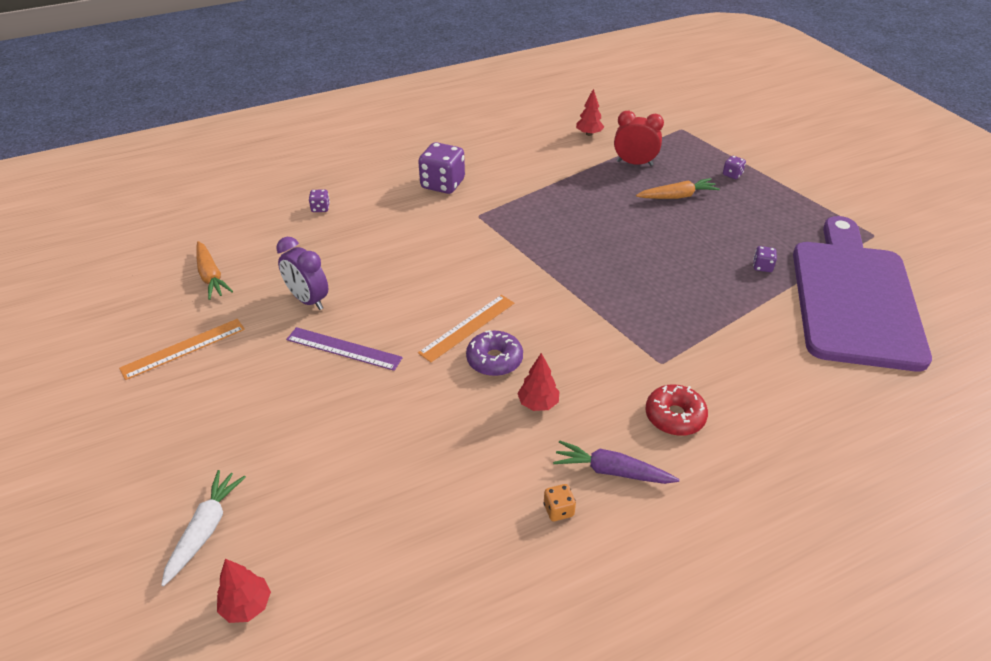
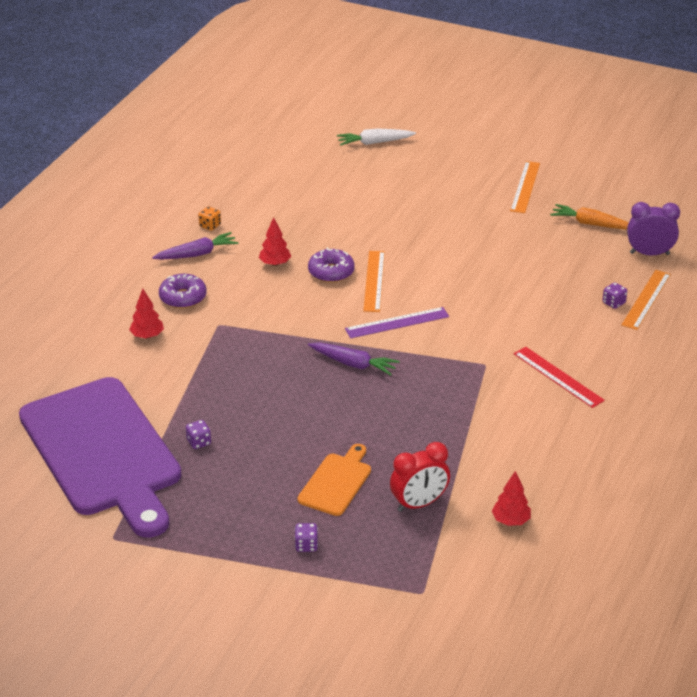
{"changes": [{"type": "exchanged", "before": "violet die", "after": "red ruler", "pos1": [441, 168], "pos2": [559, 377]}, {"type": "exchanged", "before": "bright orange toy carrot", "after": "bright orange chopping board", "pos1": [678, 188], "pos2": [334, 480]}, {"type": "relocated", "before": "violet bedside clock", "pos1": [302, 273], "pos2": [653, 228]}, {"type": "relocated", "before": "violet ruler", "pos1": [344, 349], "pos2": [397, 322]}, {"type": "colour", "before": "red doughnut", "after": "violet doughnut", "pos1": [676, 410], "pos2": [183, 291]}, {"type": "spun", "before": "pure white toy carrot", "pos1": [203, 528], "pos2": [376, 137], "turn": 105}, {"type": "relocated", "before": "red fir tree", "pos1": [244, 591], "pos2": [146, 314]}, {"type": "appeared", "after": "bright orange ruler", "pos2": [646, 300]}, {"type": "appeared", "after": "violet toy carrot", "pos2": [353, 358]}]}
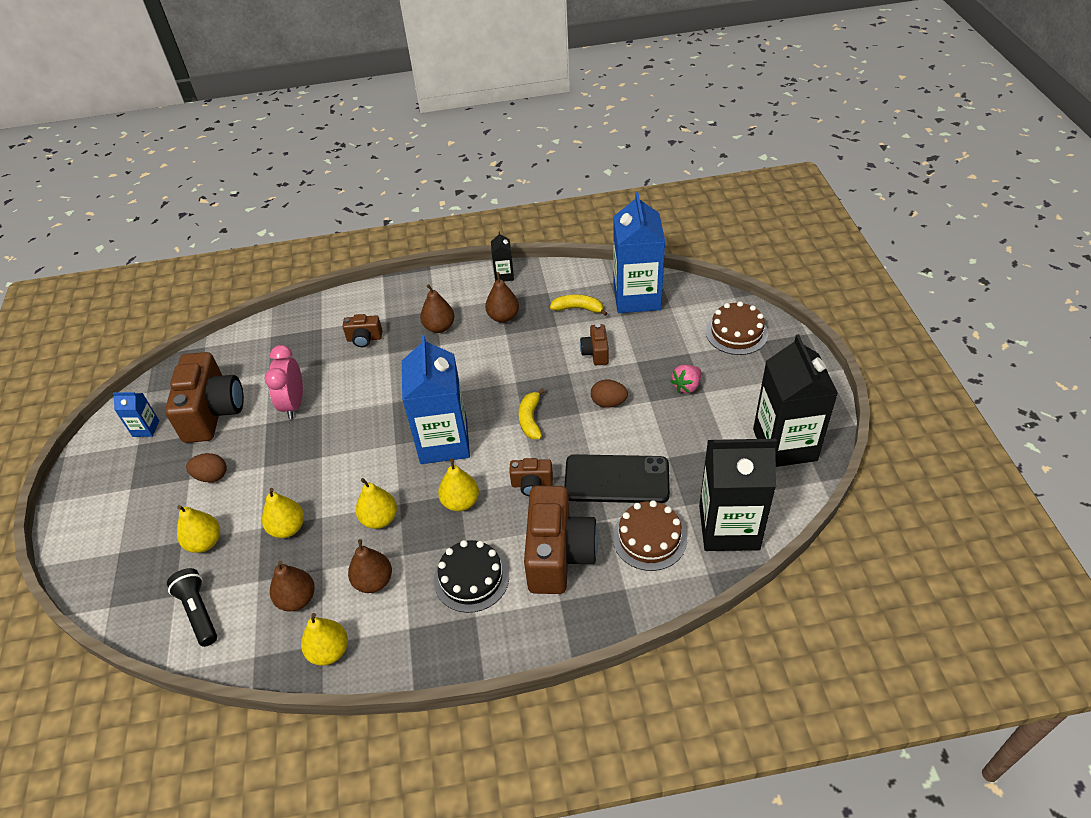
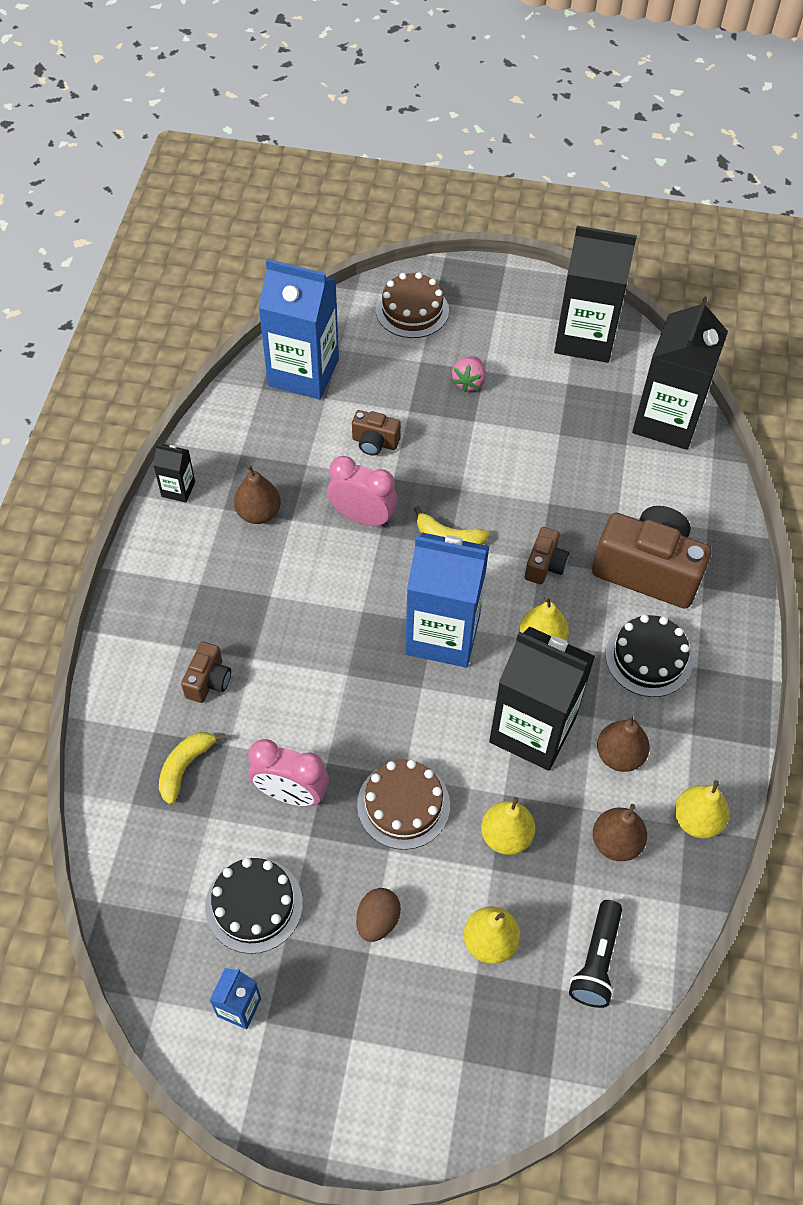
{"changes": [{"type": "missing", "before": "brown pear", "pos1": [437, 308]}, {"type": "relocated", "before": "bright yellow banana fruit", "pos1": [579, 305], "pos2": [192, 768]}, {"type": "exchanged", "before": "brown photo camera", "after": "ebony cake", "pos1": [204, 397], "pos2": [254, 906]}, {"type": "spun", "before": "rose-pink berry", "pos1": [686, 379], "pos2": [469, 374], "turn": 45}, {"type": "missing", "before": "brown egg", "pos1": [609, 394]}, {"type": "missing", "before": "ebony smartphone", "pos1": [617, 478]}, {"type": "exchanged", "before": "bright yellow pear", "after": "ebony milk carton", "pos1": [376, 503], "pos2": [542, 699]}, {"type": "relocated", "before": "brown cake", "pos1": [649, 535], "pos2": [403, 805]}, {"type": "spun", "before": "ebony flashlight", "pos1": [192, 607], "pos2": [595, 954], "turn": -60}, {"type": "appeared", "after": "rose-pink bedside clock", "pos2": [362, 492]}]}
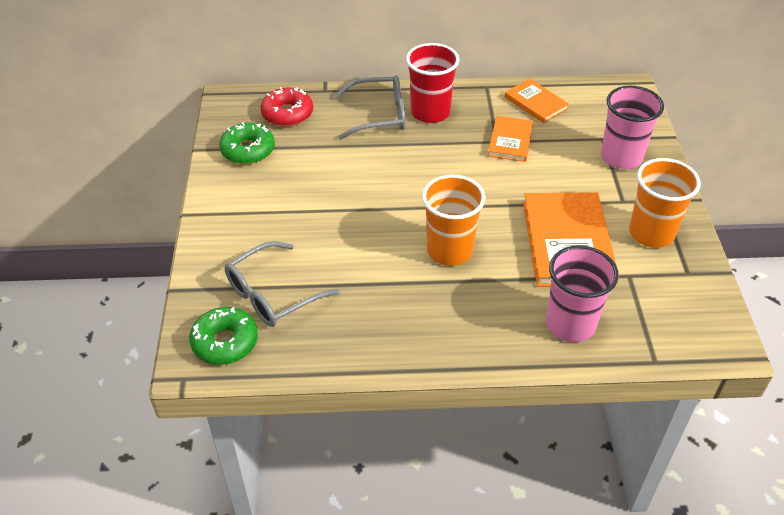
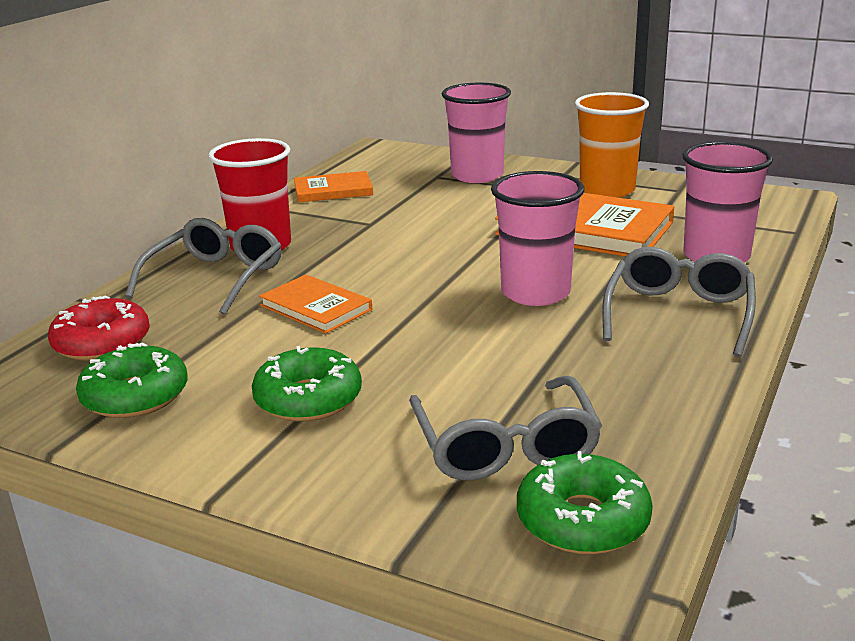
{"changes": [{"type": "relocated", "before": "bright orange hardcover", "pos1": [510, 139], "pos2": [315, 304]}, {"type": "colour", "before": "bright orange cup", "after": "rose-pink cup", "pos1": [453, 220], "pos2": [537, 238]}, {"type": "appeared", "after": "gray glasses", "pos2": [679, 302]}, {"type": "appeared", "after": "green doughnut", "pos2": [307, 384]}]}
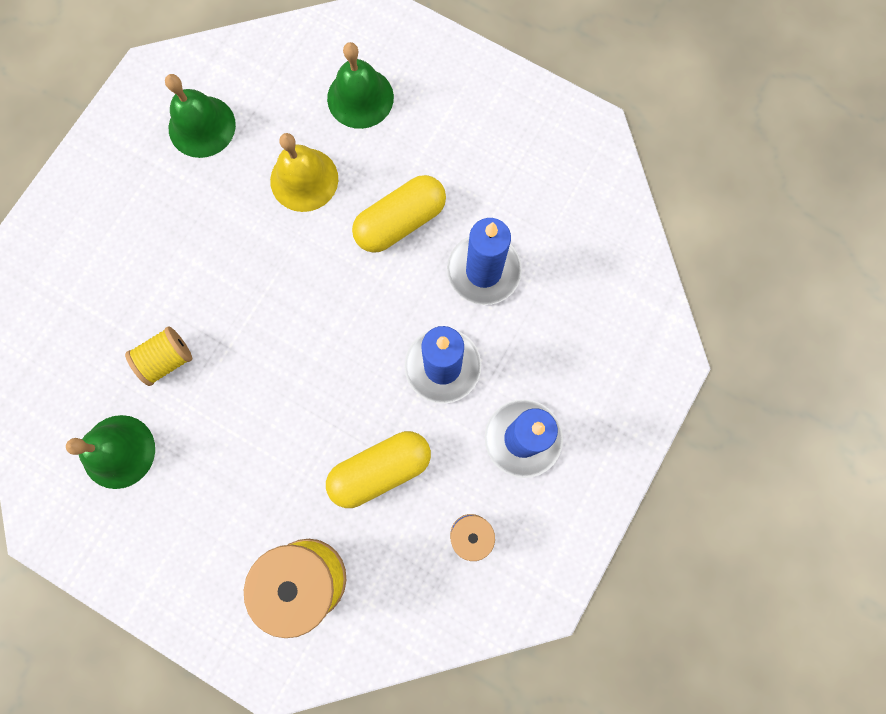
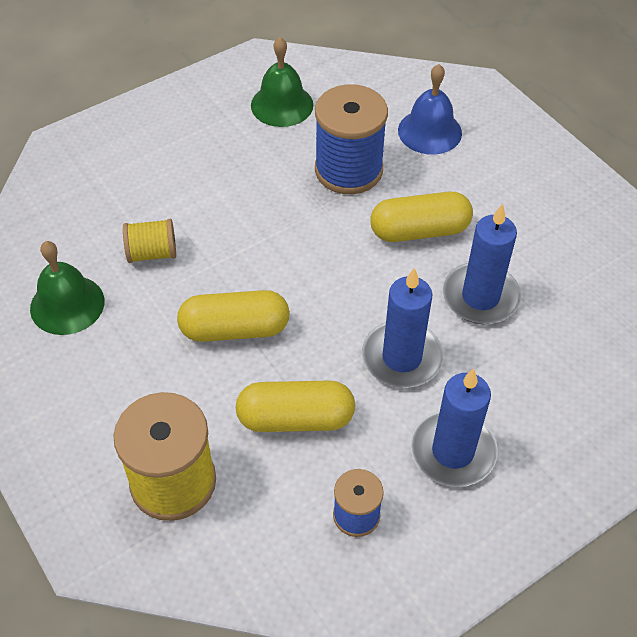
{"changes": [{"type": "colour", "before": "green school bell", "after": "blue school bell", "pos1": [360, 85], "pos2": [430, 109]}, {"type": "exchanged", "before": "bright yellow school bell", "after": "blue reel of thread", "pos1": [304, 172], "pos2": [351, 139]}, {"type": "appeared", "after": "bright yellow pill shape", "pos2": [233, 316]}]}
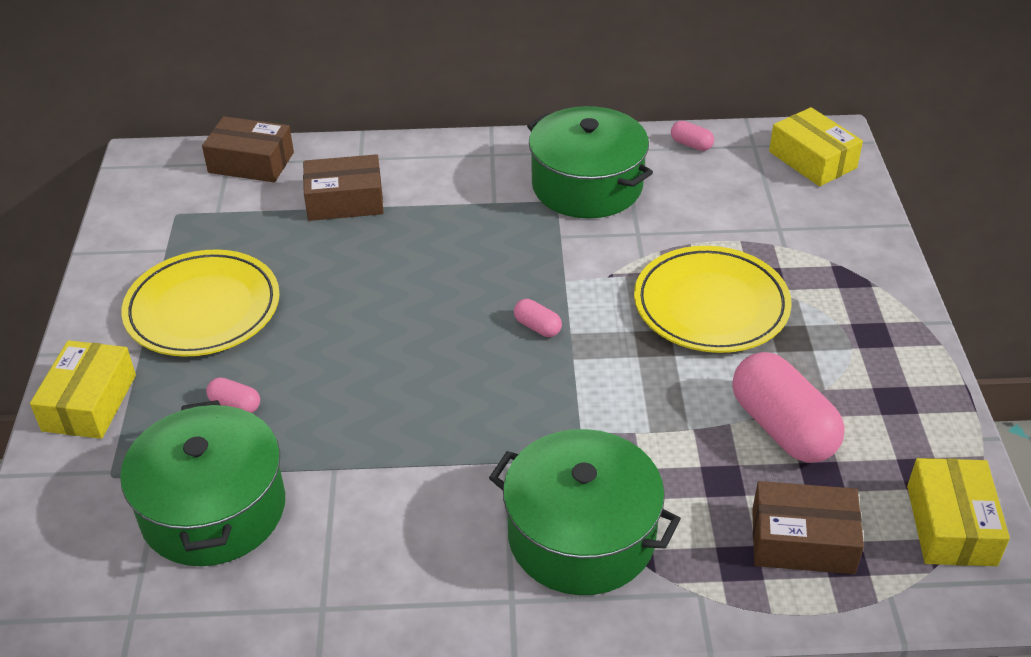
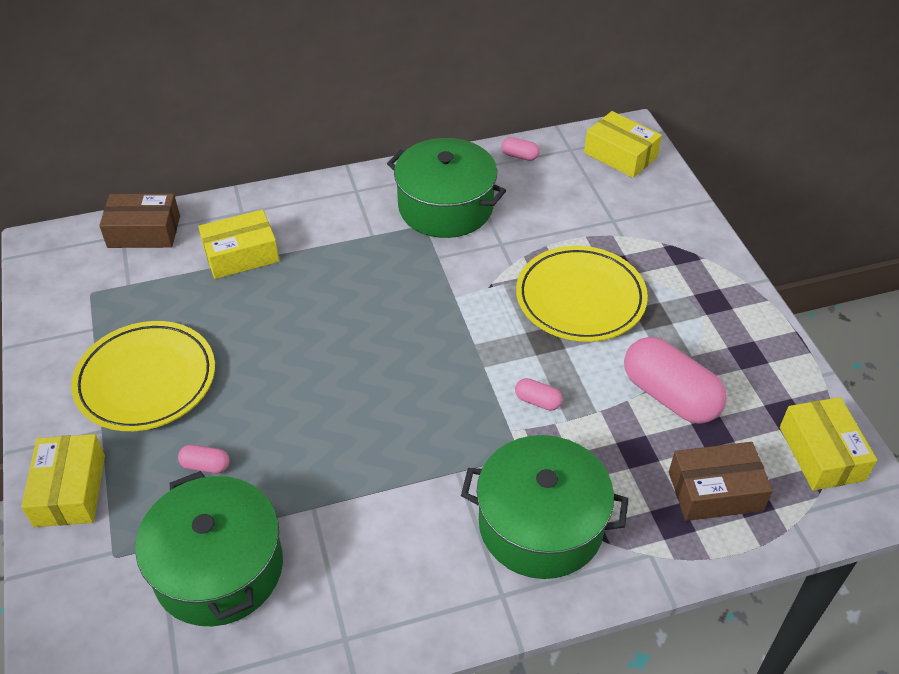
{"changes": [{"type": "colour", "before": "brown package", "after": "bright yellow package", "pos1": [343, 187], "pos2": [238, 244]}, {"type": "relocated", "before": "rose-pink pill shape", "pos1": [538, 318], "pos2": [539, 394]}]}
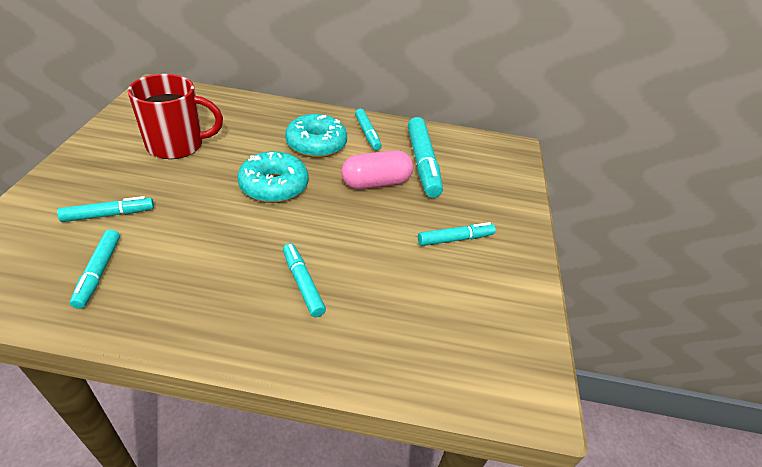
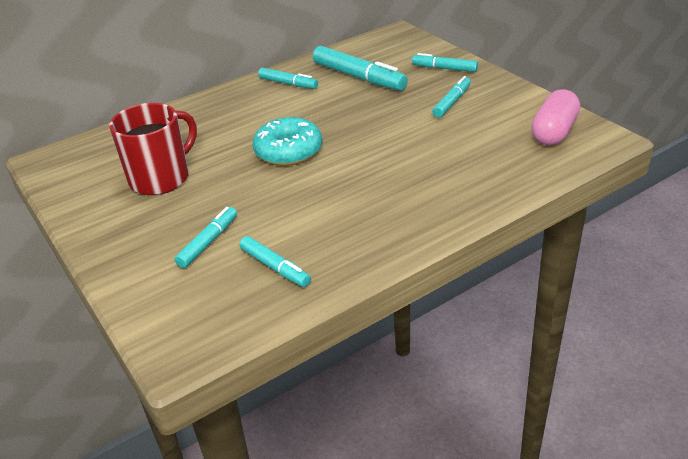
{"changes": [{"type": "missing", "before": "aqua doughnut", "pos1": [316, 136]}, {"type": "relocated", "before": "rose-pink pill shape", "pos1": [377, 169], "pos2": [555, 117]}, {"type": "relocated", "before": "aqua marker pen", "pos1": [304, 280], "pos2": [445, 62]}]}
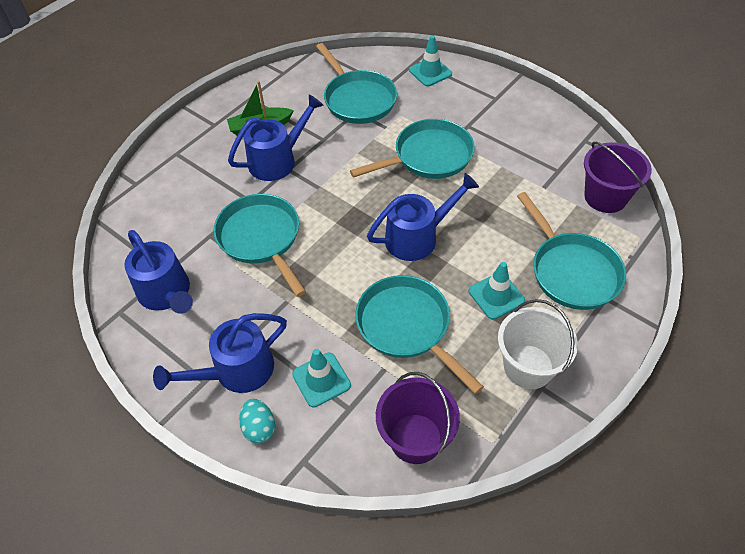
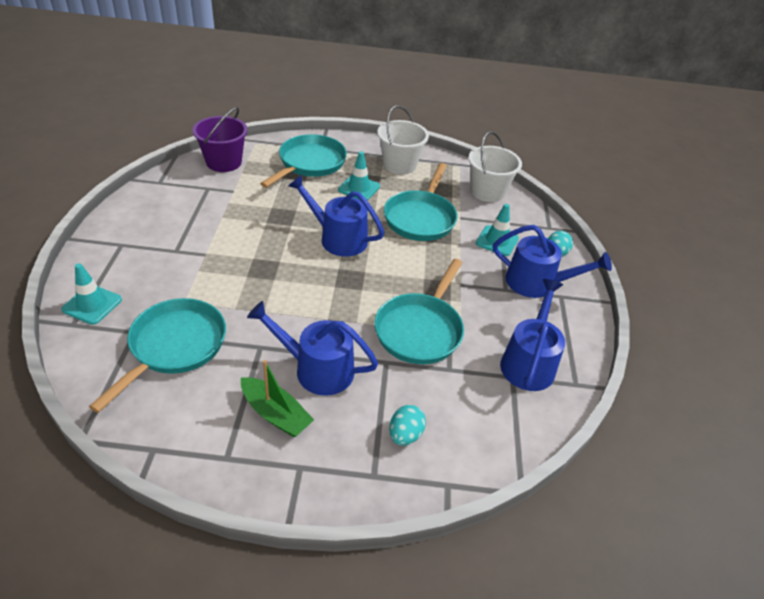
{"changes": [{"type": "missing", "before": "aqua pan", "pos1": [412, 149]}, {"type": "colour", "before": "violet bucket", "after": "pure white bucket", "pos1": [418, 418], "pos2": [495, 166]}, {"type": "appeared", "after": "aqua egg", "pos2": [407, 425]}]}
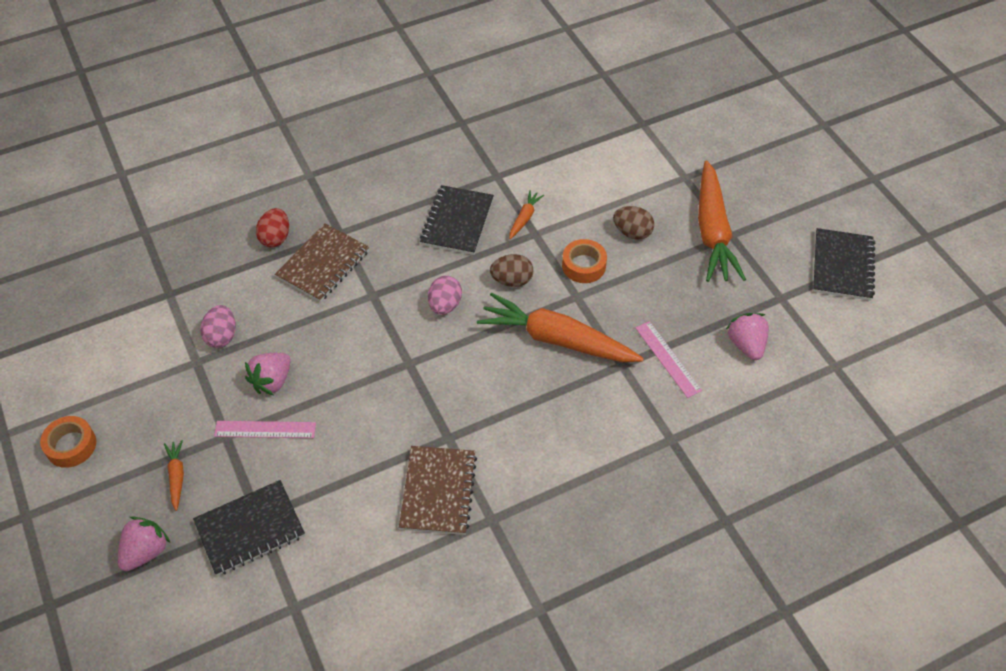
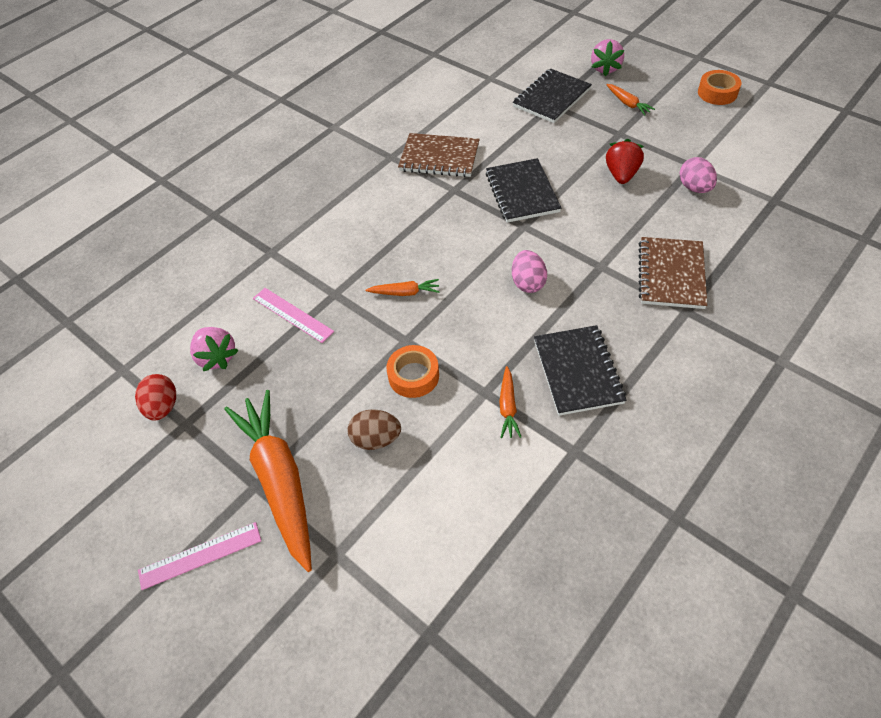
{"changes": [{"type": "relocated", "before": "red egg", "pos1": [272, 228], "pos2": [155, 397]}, {"type": "relocated", "before": "ebony exercise book", "pos1": [844, 264], "pos2": [523, 190]}, {"type": "missing", "before": "brown egg", "pos1": [511, 270]}, {"type": "size", "before": "bright orange toy carrot", "pos1": [560, 327], "pos2": [402, 287], "scale": 0.43}, {"type": "colour", "before": "rose-pink berry", "after": "red berry", "pos1": [268, 374], "pos2": [625, 161]}, {"type": "relocated", "before": "rose-pink ruler", "pos1": [265, 429], "pos2": [199, 556]}, {"type": "spun", "before": "brown exercise book", "pos1": [438, 490], "pos2": [439, 155], "turn": -60}]}
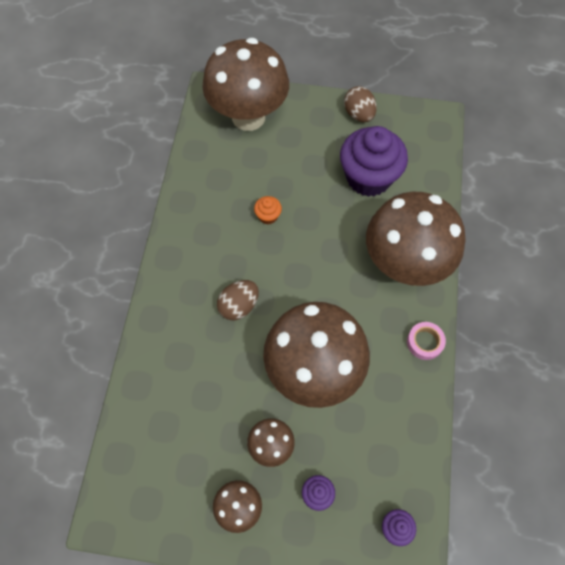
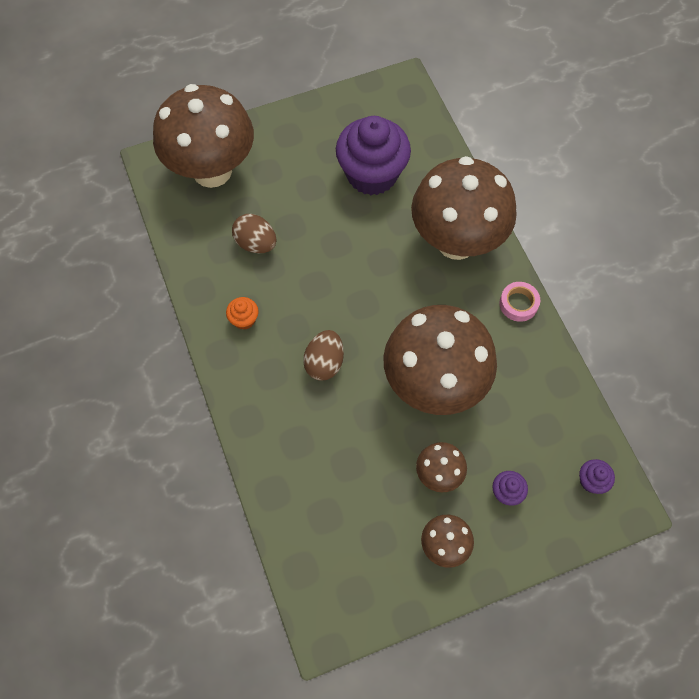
{"changes": [{"type": "relocated", "before": "brown egg", "pos1": [360, 104], "pos2": [254, 233]}, {"type": "relocated", "before": "bright orange fairy cake", "pos1": [268, 210], "pos2": [242, 313]}]}
